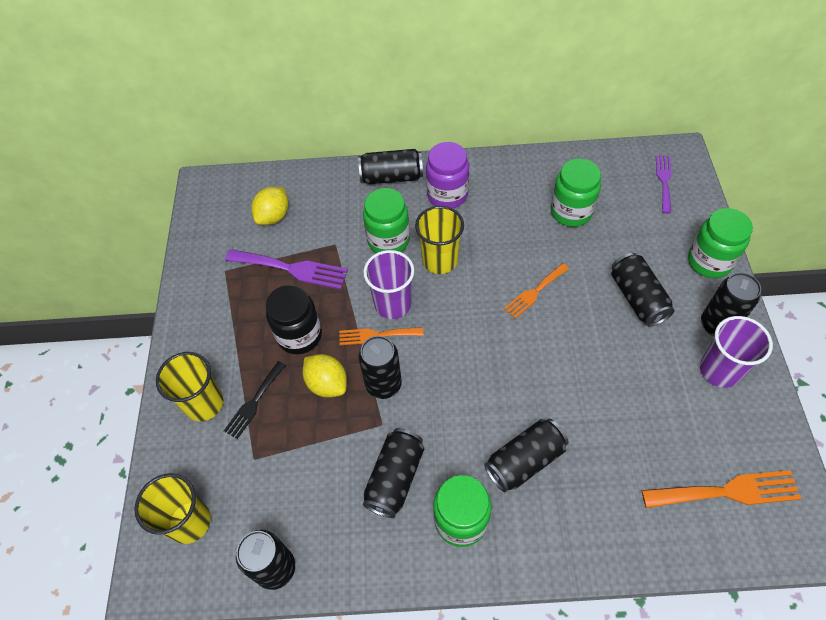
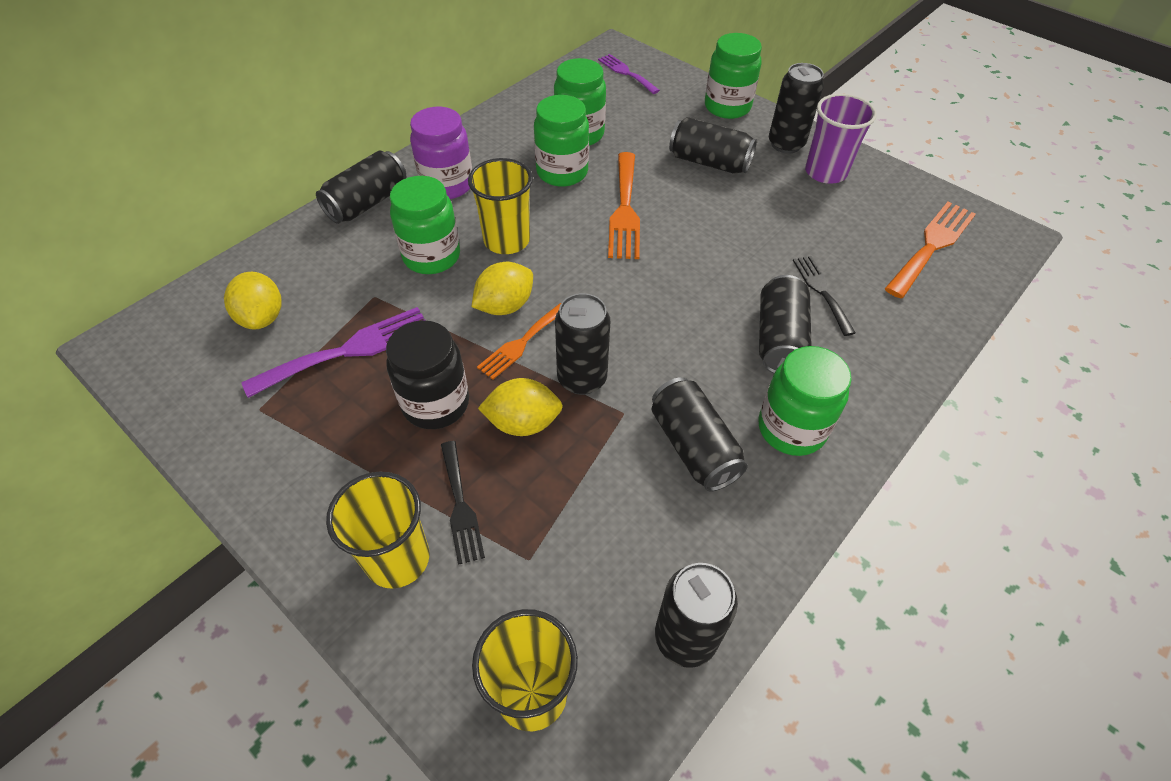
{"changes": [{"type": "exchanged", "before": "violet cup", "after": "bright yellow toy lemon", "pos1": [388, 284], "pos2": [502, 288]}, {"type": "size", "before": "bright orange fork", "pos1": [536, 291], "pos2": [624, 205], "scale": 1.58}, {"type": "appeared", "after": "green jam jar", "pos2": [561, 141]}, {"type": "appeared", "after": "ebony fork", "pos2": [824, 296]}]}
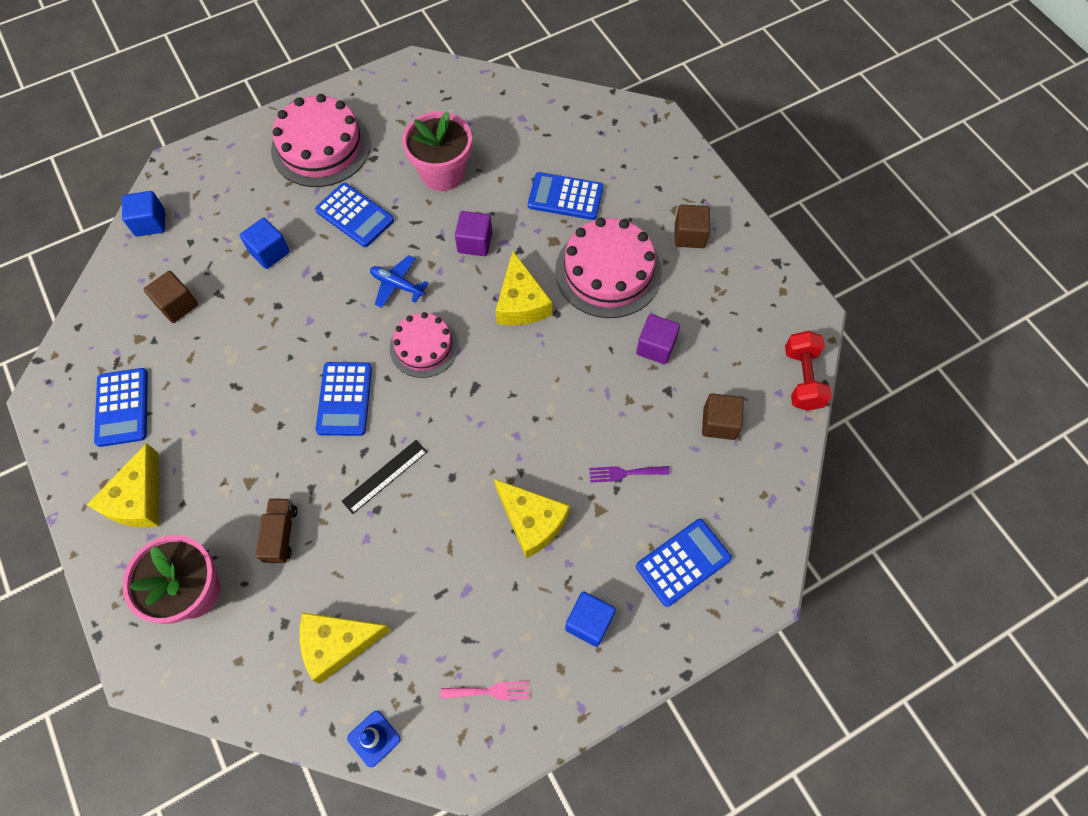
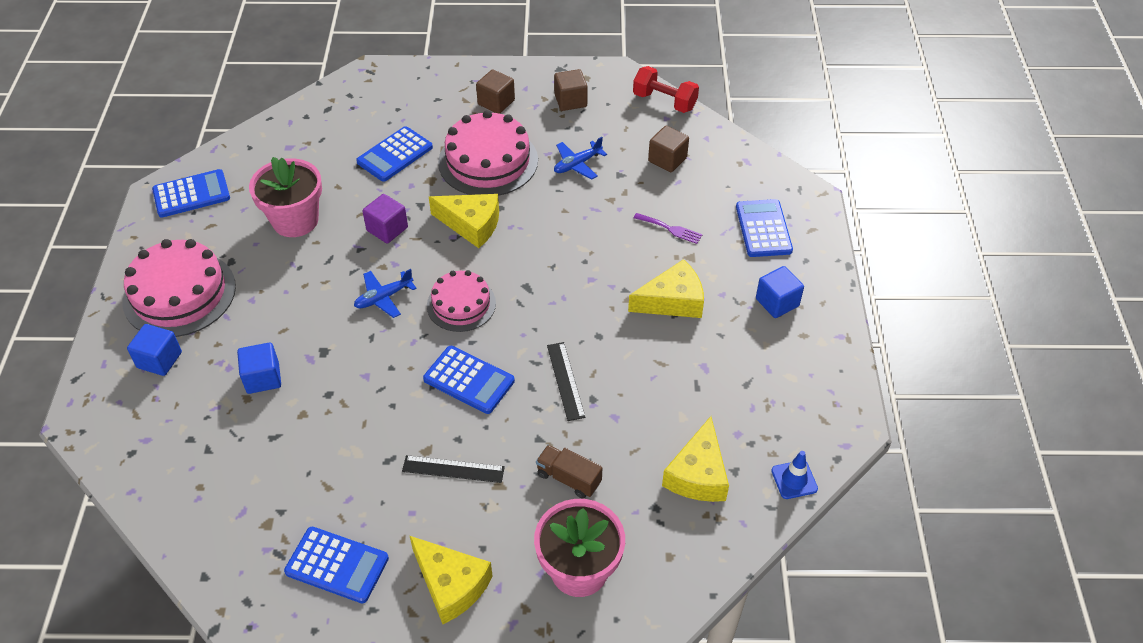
{"changes": [{"type": "relocated", "before": "blue adding machine", "pos1": [354, 215], "pos2": [191, 193]}, {"type": "relocated", "before": "blue cube", "pos1": [143, 214], "pos2": [154, 350]}, {"type": "relocated", "before": "brown cube", "pos1": [171, 297], "pos2": [571, 90]}, {"type": "exchanged", "before": "violet cube", "after": "blue plane", "pos1": [658, 339], "pos2": [580, 158]}, {"type": "spun", "before": "violet fork", "pos1": [629, 474], "pos2": [668, 228], "turn": -90}, {"type": "missing", "before": "rose-pink fork", "pos1": [485, 690]}, {"type": "appeared", "after": "ebony ruler", "pos2": [453, 469]}]}
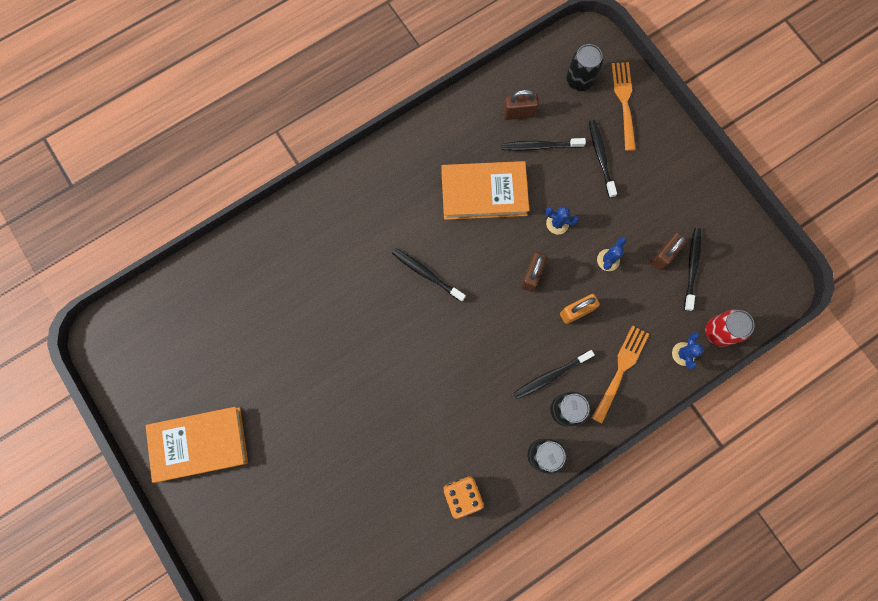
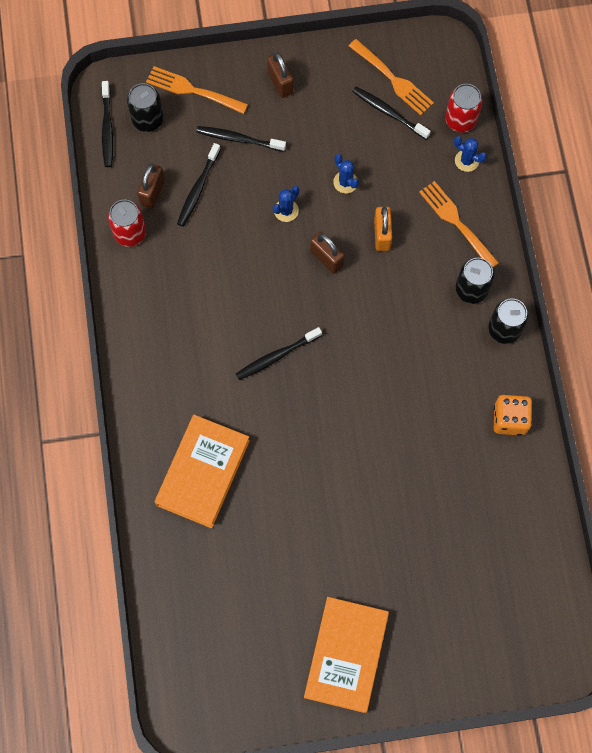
{"changes": [{"type": "relocated", "before": "bright orange hardcover", "pos1": [485, 190], "pos2": [202, 471]}, {"type": "relocated", "before": "brown lock", "pos1": [668, 251], "pos2": [280, 75]}, {"type": "relocated", "before": "ebony tooth brush", "pos1": [554, 374], "pos2": [107, 124]}, {"type": "appeared", "after": "bright orange fork", "pos2": [391, 77]}, {"type": "appeared", "after": "red soda can", "pos2": [127, 223]}]}
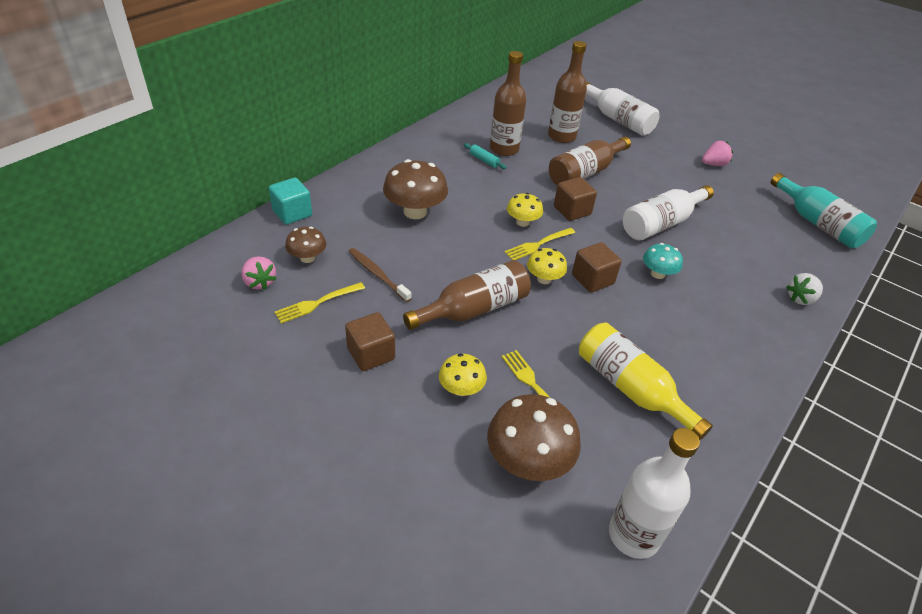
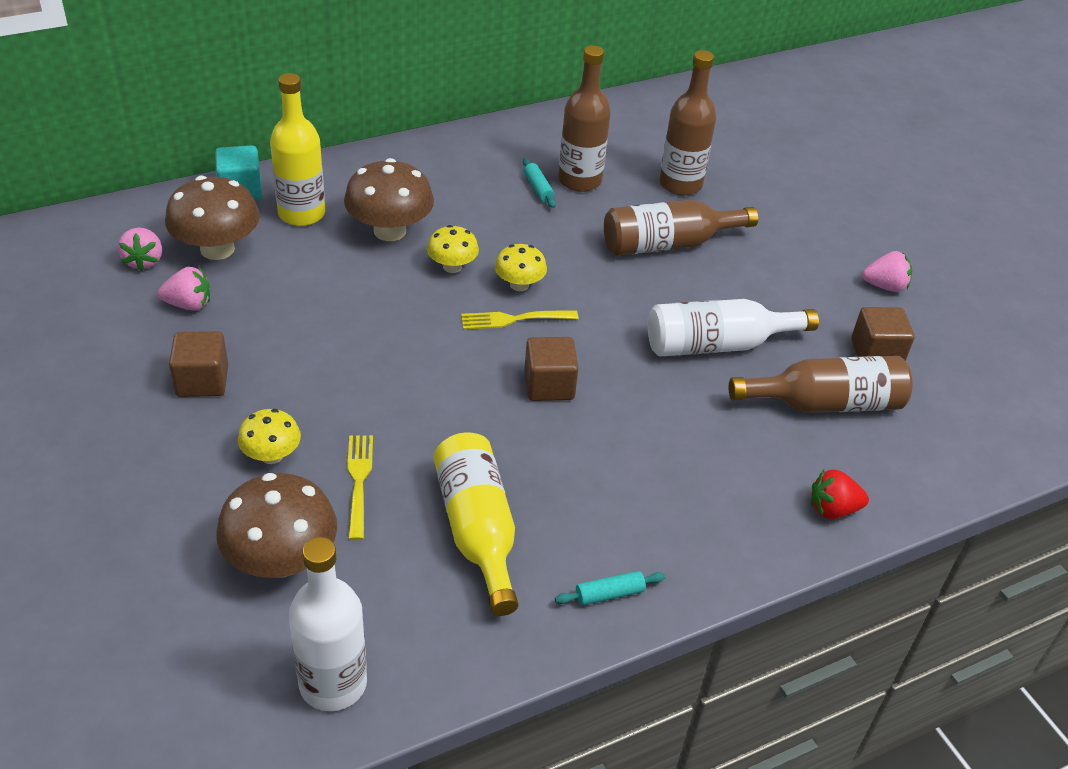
{"changes": [{"type": "missing", "before": "pure white flask", "pos1": [622, 108]}, {"type": "missing", "before": "aqua flask", "pos1": [823, 210]}, {"type": "relocated", "before": "brown cube", "pos1": [575, 199], "pos2": [883, 334]}, {"type": "size", "before": "brown mushroom", "pos1": [305, 245], "pos2": [212, 218], "scale": 1.75}, {"type": "missing", "before": "aqua mushroom", "pos1": [663, 261]}, {"type": "missing", "before": "brown tooth brush", "pos1": [380, 275]}, {"type": "relocated", "before": "bright yellow mushroom", "pos1": [547, 266], "pos2": [453, 249]}, {"type": "relocated", "before": "brown flask", "pos1": [467, 295], "pos2": [821, 384]}, {"type": "colour", "before": "pure white berry", "after": "red berry", "pos1": [804, 289], "pos2": [840, 494]}, {"type": "exchanged", "before": "bright yellow fork", "after": "rose-pink berry", "pos1": [319, 303], "pos2": [184, 289]}, {"type": "appeared", "after": "bright yellow flask", "pos2": [297, 149]}, {"type": "appeared", "after": "aqua dough roller", "pos2": [610, 588]}]}
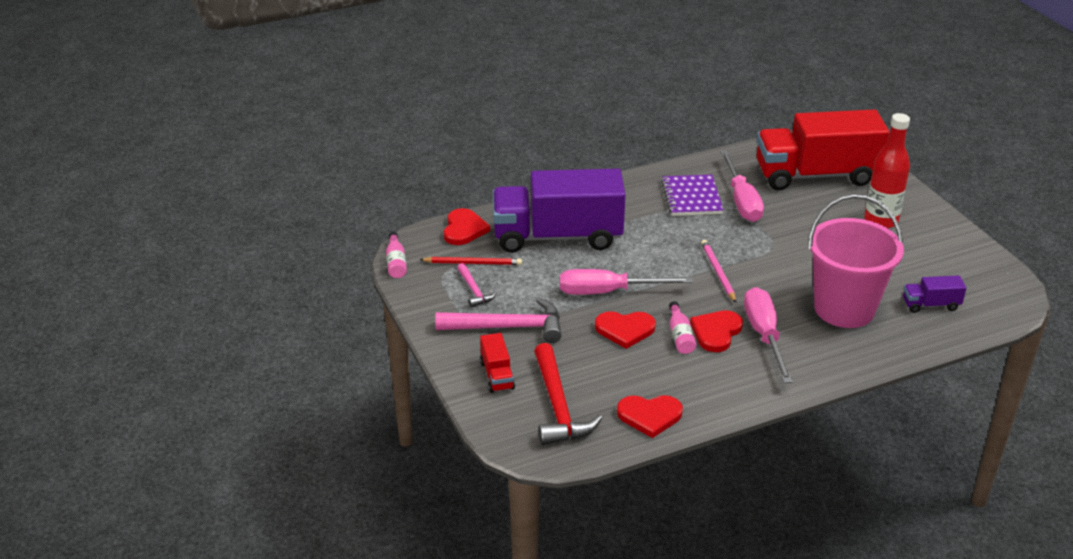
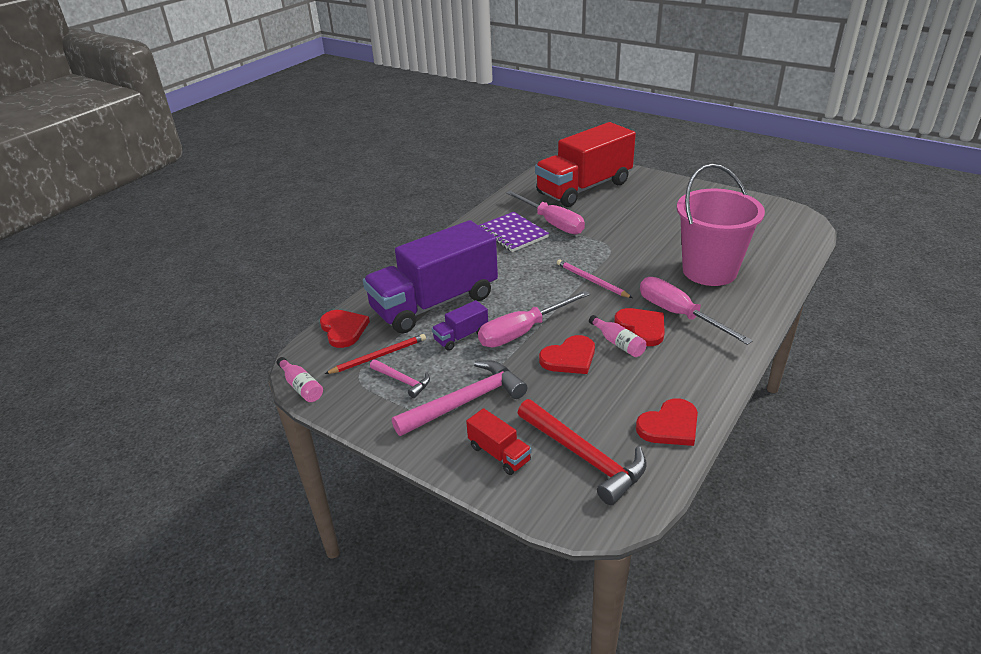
{"changes": [{"type": "missing", "before": "red flask", "pos1": [887, 170]}, {"type": "relocated", "before": "violet toy truck", "pos1": [934, 294], "pos2": [460, 325]}, {"type": "spun", "before": "red heart", "pos1": [716, 331], "pos2": [639, 327], "turn": 150}]}
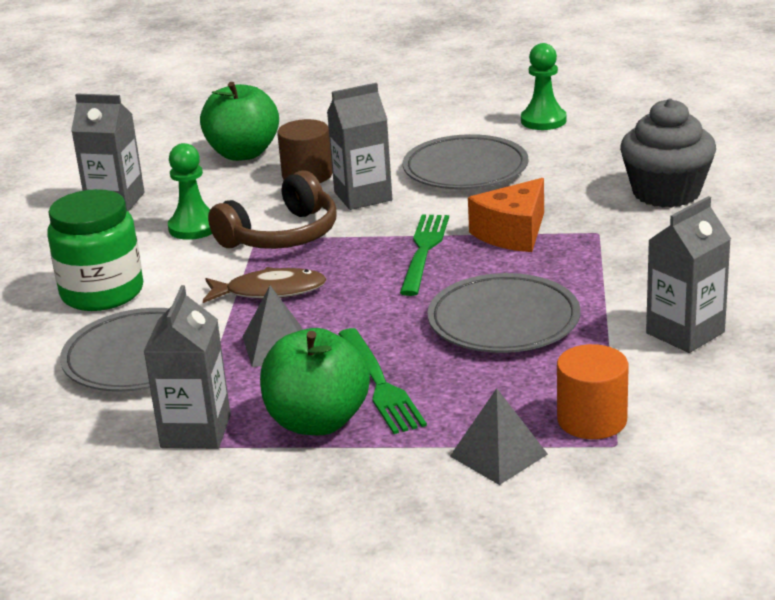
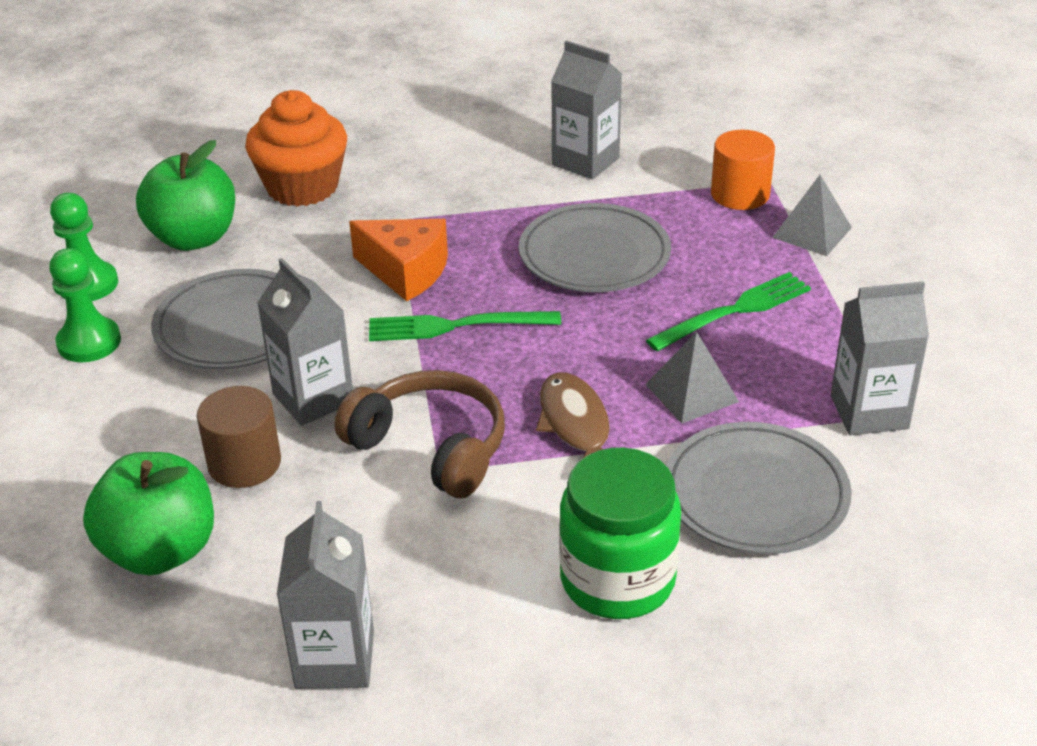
{"changes": [{"type": "colour", "before": "gray fairy cake", "after": "bright orange fairy cake", "pos1": [668, 153], "pos2": [296, 148]}, {"type": "relocated", "before": "green pawn", "pos1": [190, 191], "pos2": [85, 305]}, {"type": "relocated", "before": "green apple fruit", "pos1": [315, 381], "pos2": [185, 195]}]}
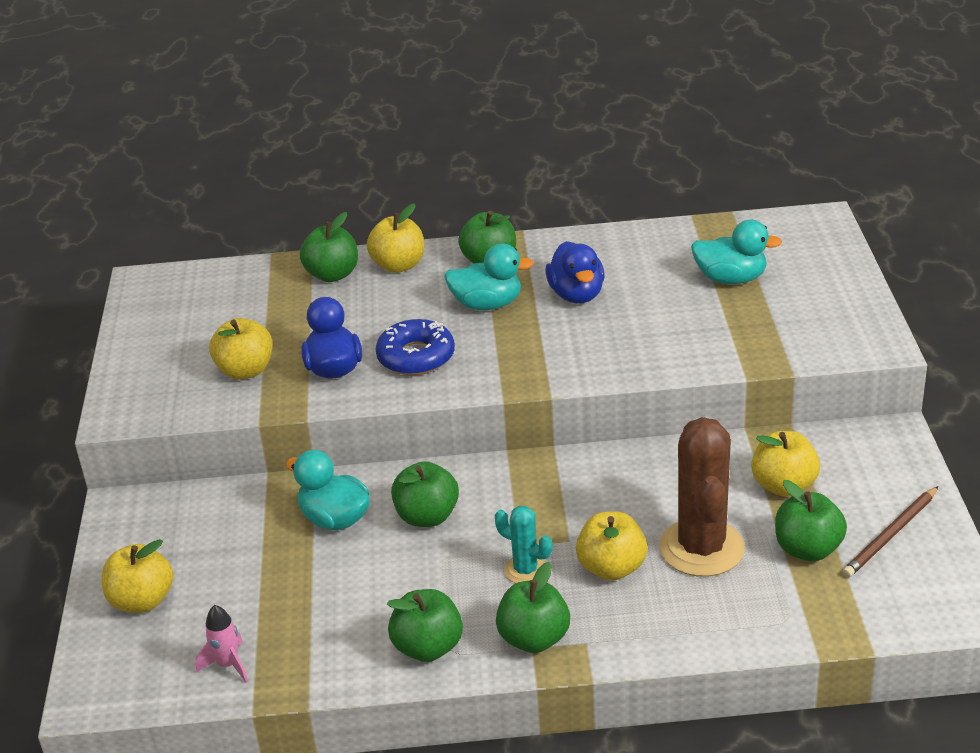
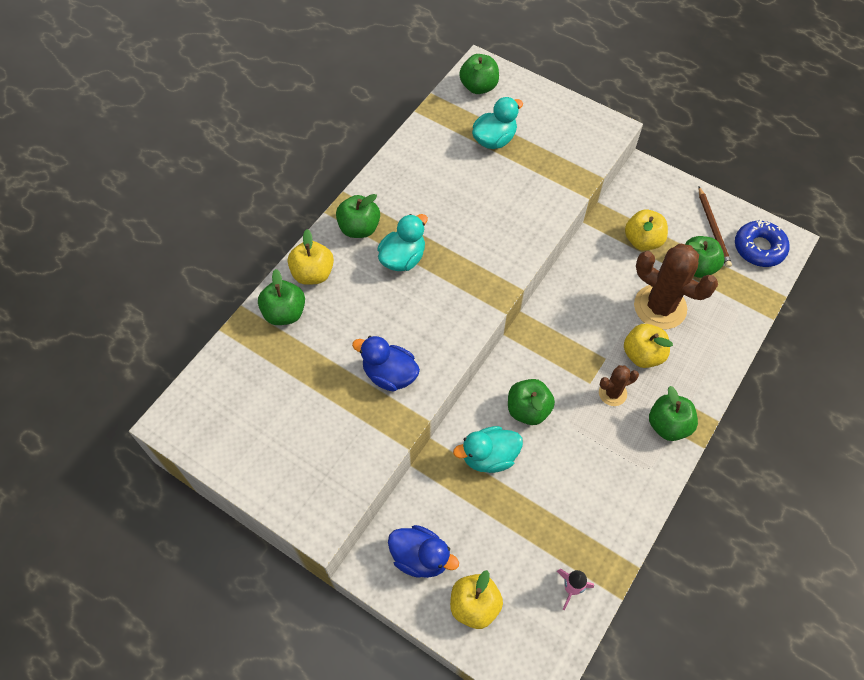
{"changes": [{"type": "relocated", "before": "blue duck", "pos1": [574, 272], "pos2": [423, 551]}, {"type": "missing", "before": "bright yellow apple fruit", "pos1": [241, 349]}, {"type": "relocated", "before": "blue doughnut", "pos1": [415, 347], "pos2": [762, 243]}, {"type": "colour", "before": "aqua prickly plant", "after": "brown prickly plant", "pos1": [523, 545], "pos2": [619, 385]}, {"type": "relocated", "before": "green apple fruit", "pos1": [425, 625], "pos2": [479, 74]}]}
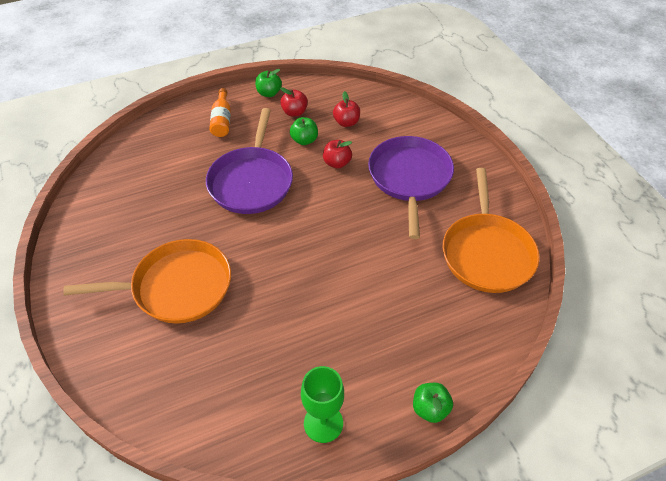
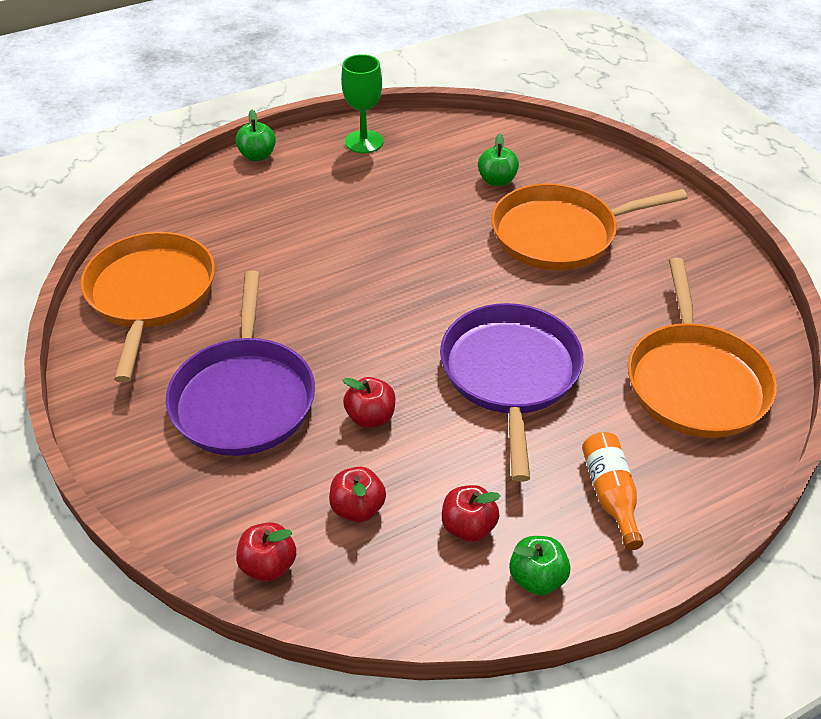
{"changes": [{"type": "relocated", "before": "green apple fruit", "pos1": [304, 131], "pos2": [498, 159]}, {"type": "appeared", "after": "bright orange pan", "pos2": [702, 348]}, {"type": "appeared", "after": "red apple fruit", "pos2": [266, 551]}]}
